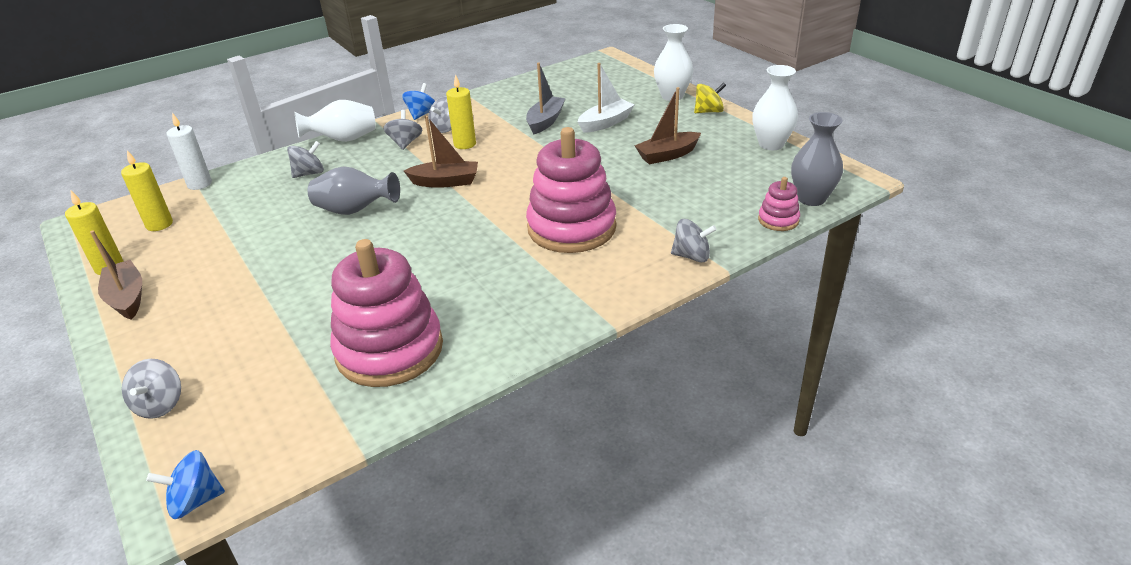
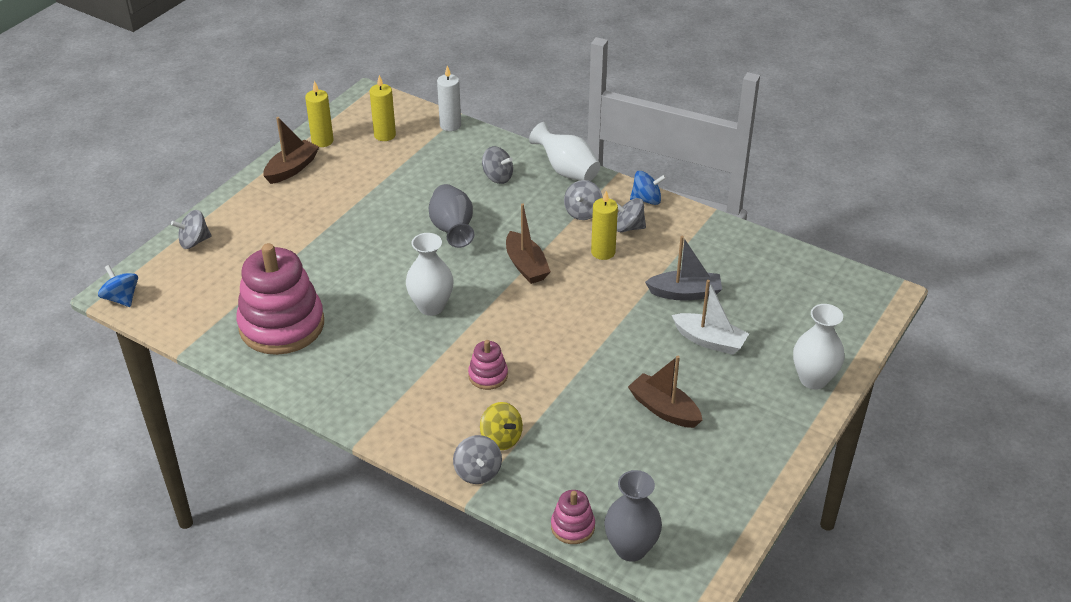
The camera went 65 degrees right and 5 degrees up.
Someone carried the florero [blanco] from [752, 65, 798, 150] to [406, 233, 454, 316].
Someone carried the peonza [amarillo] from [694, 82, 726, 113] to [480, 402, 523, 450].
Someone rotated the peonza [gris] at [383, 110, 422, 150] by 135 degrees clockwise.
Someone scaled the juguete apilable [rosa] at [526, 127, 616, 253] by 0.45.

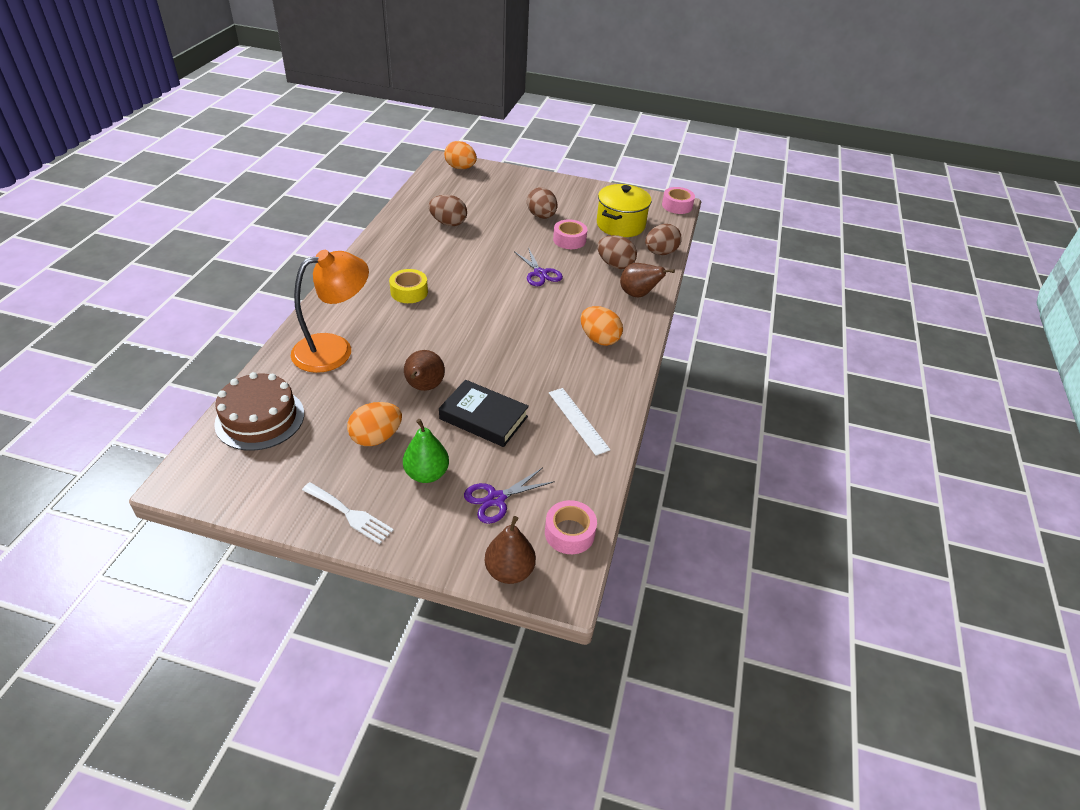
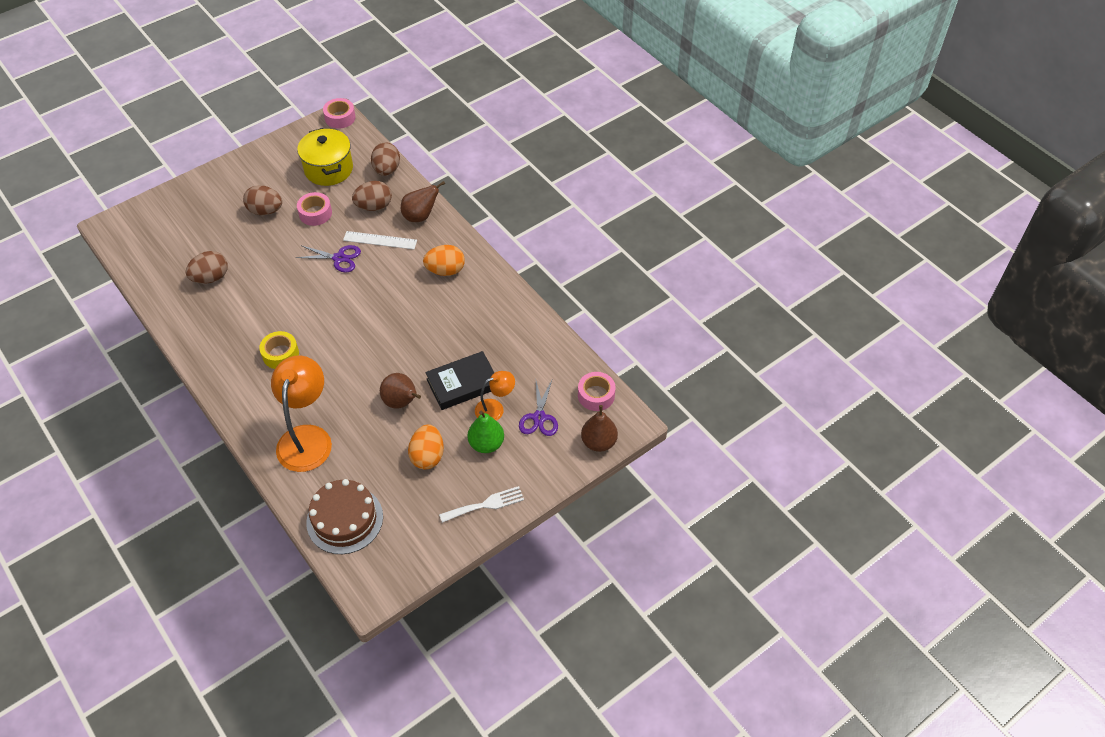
The camera went 50 degrees left and 10 degrees up.
Someone took away the huevo [naranja] at [444, 141, 477, 169].
Someone carried the regla [blanco] from [549, 388, 610, 456] to [343, 231, 417, 250].
Someone put down the lámpara [naranja] at [475, 371, 515, 421].

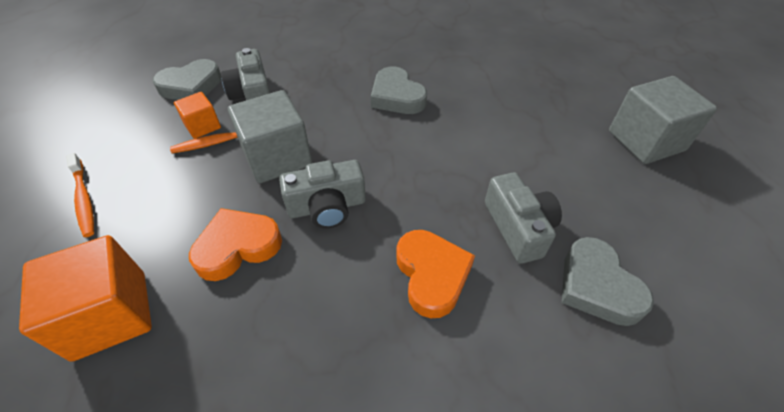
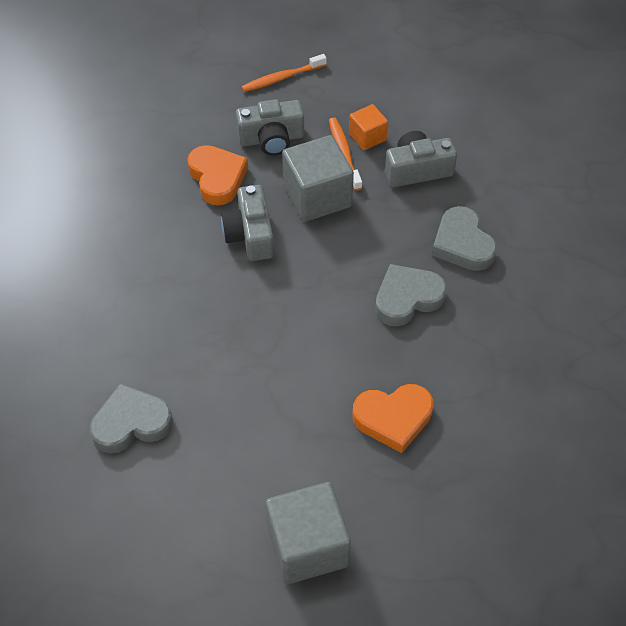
The camera went 95 degrees right and 5 degrees up.
Someone carried the corazón [gris] from [153, 59, 221, 100] to [432, 206, 497, 271].
Someone carried the cámara [gris] from [485, 173, 562, 264] to [236, 99, 304, 156].
Someone carried the corazón [naranja] from [397, 230, 475, 318] to [353, 384, 433, 453].
Someone took away the cubo [naranja] at [19, 235, 152, 362].

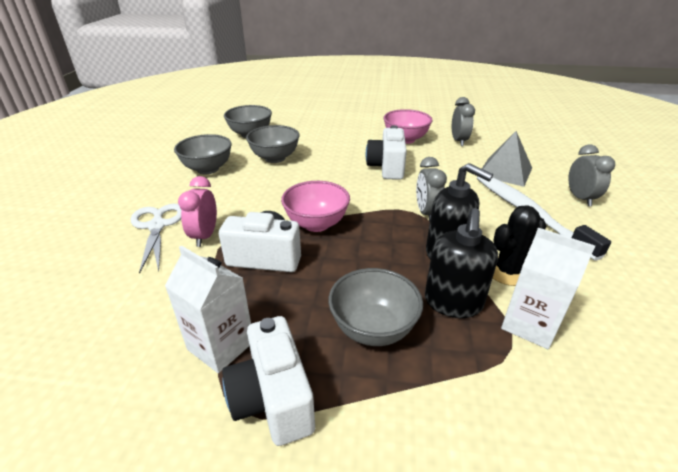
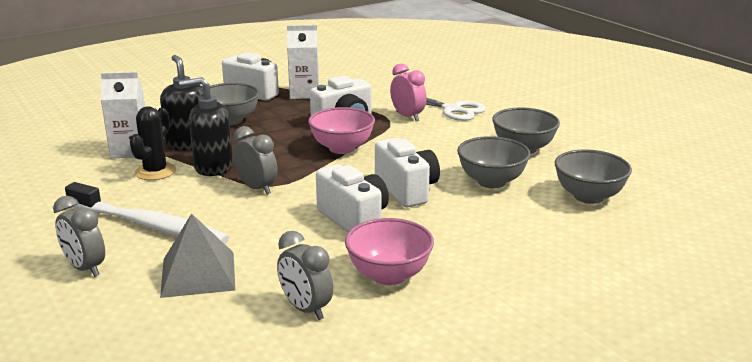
The camera went 140 degrees right and 10 degrees down.
Someone put down the cámara [blanco] at [375, 138, 440, 207].

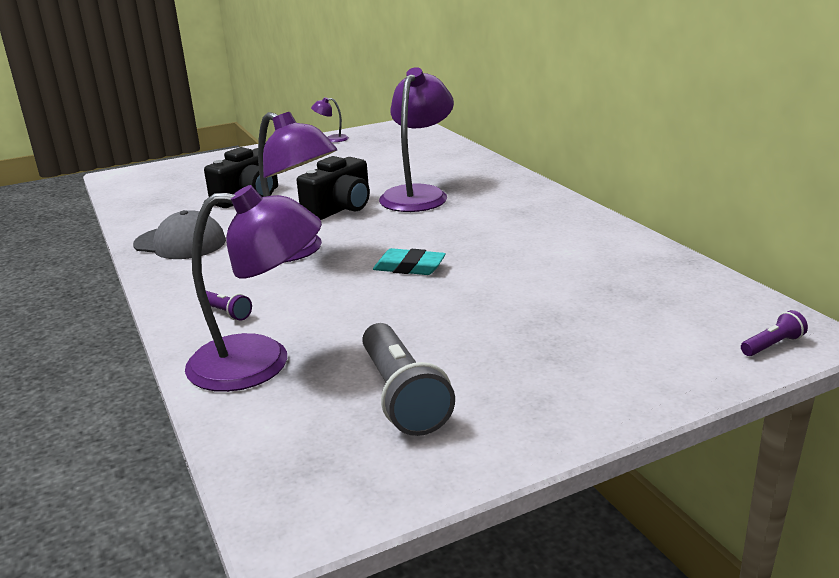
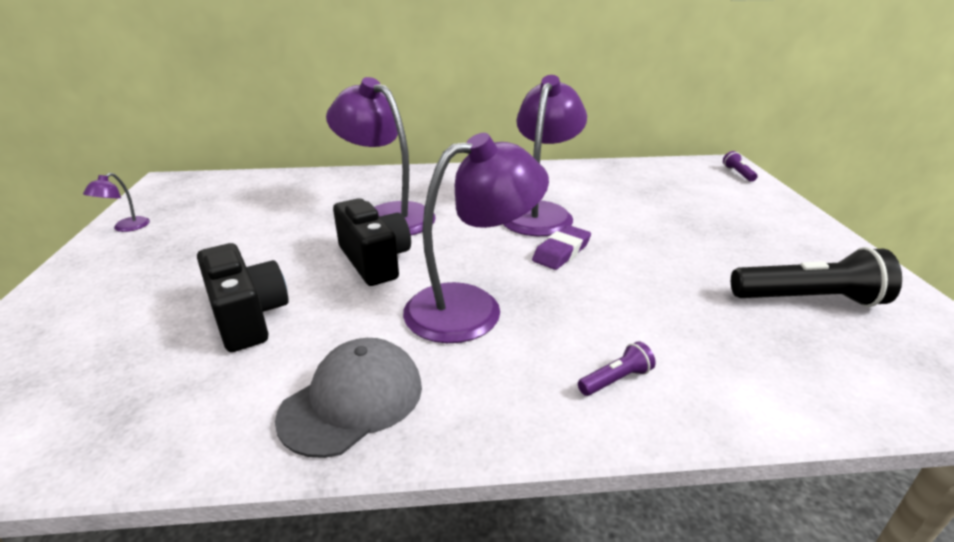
The camera went 70 degrees left and 5 degrees up.
Someone carried the lámpara [morado] from [185, 185, 322, 392] to [503, 75, 587, 236].
Someone repainted the goma de borrar [turquesa] at [373, 248, 446, 275], which became the goma de borrar [morado] at [532, 225, 591, 270].
Someone repainted the lámpara de mano [gris] at [362, 323, 455, 436], which became the lámpara de mano [negro] at [731, 247, 902, 307].

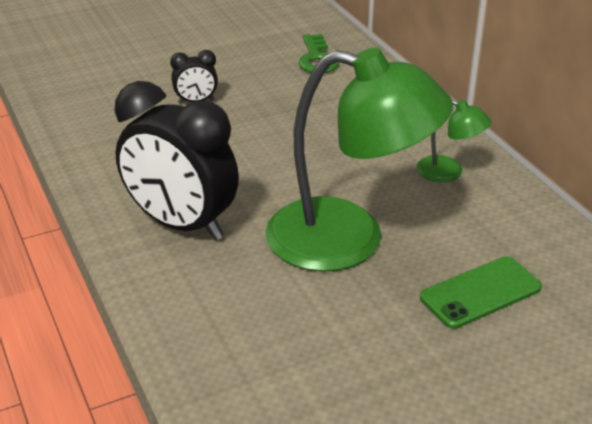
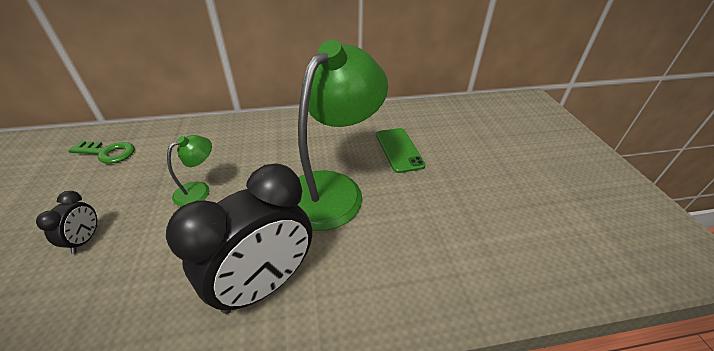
The camera went 75 degrees left and 5 degrees up.
Someone carried the lámpara [verde] from [417, 100, 491, 182] to [167, 135, 212, 206].

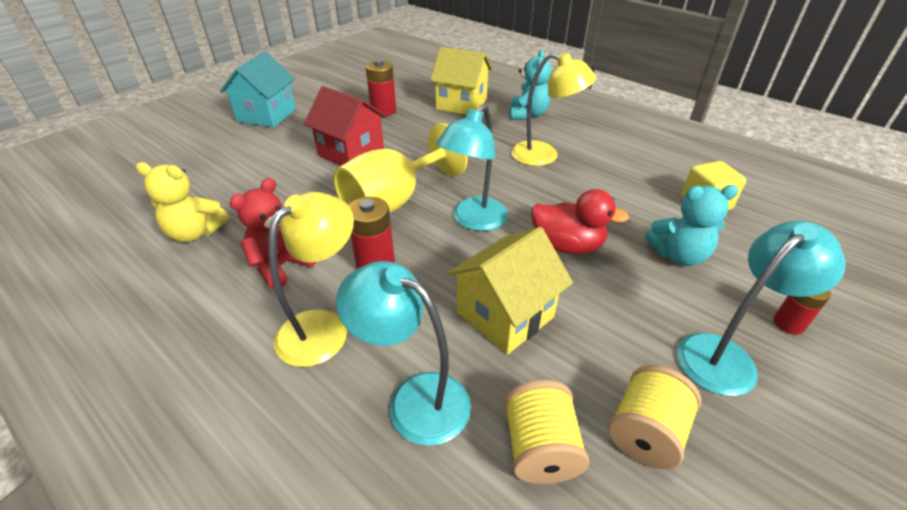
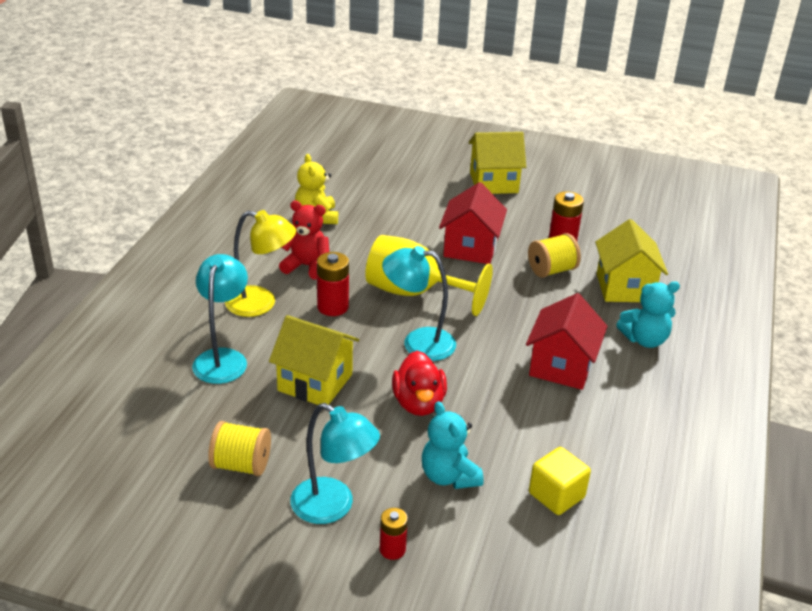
The camera went 65 degrees right and 5 degrees down.
Someone repainted the casa [turquesa] at [220, 51, 296, 128], which became the casa [amarillo] at [469, 132, 526, 194].
Someone swapped the lámpara [amarillo] at [511, 52, 596, 166] for the casa [rojo] at [526, 293, 608, 390].
Someone carried the carrete [amarillo] from [504, 380, 589, 484] to [528, 233, 581, 278].

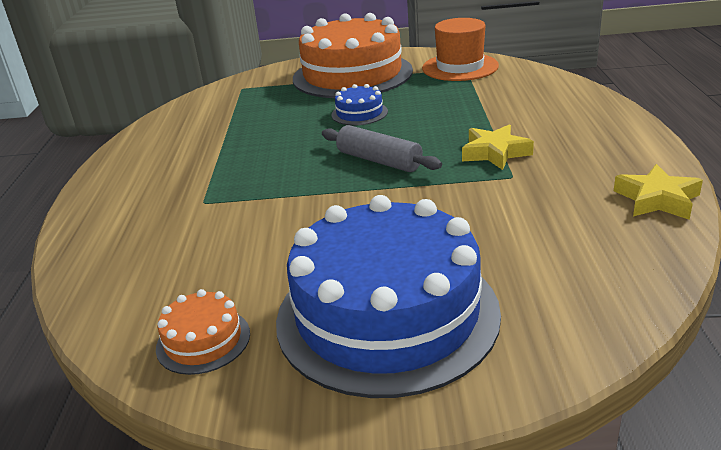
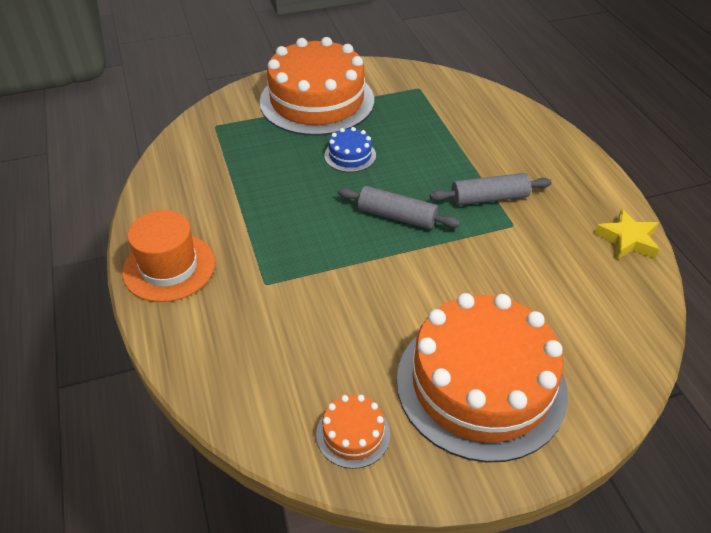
The camera went 20 degrees left and 15 degrees up.
Someone carried the sombrero [naranja] from [422, 18, 499, 81] to [122, 210, 215, 302].
Someone swapped the estrella [amarillo] at [462, 124, 534, 170] for the rodillo [gris] at [430, 173, 552, 206].
Someone repainted the tarta [azul] at [276, 195, 501, 398], which became the tarta [naranja] at [397, 293, 568, 463].

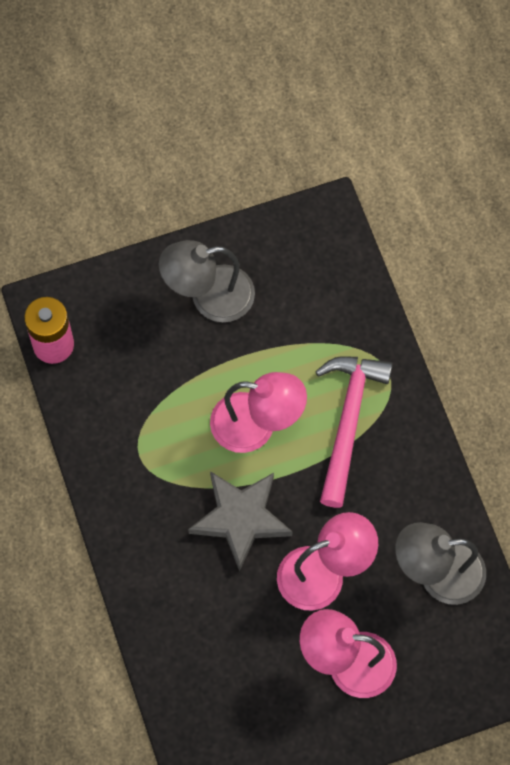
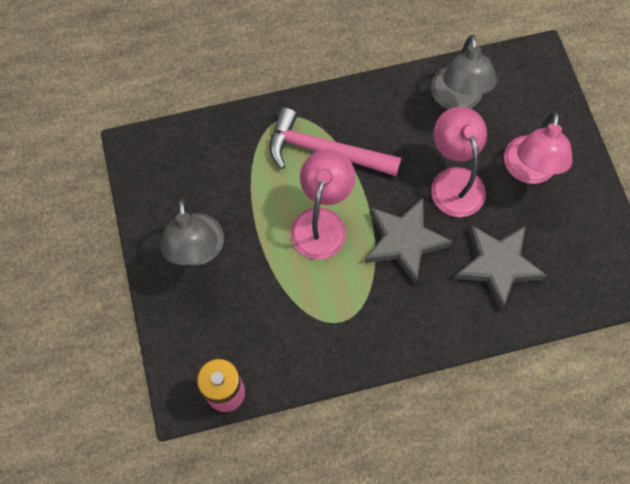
The camera went 85 degrees left and 0 degrees up.
Someone put down the estrella [gris] at [454, 225, 547, 311].

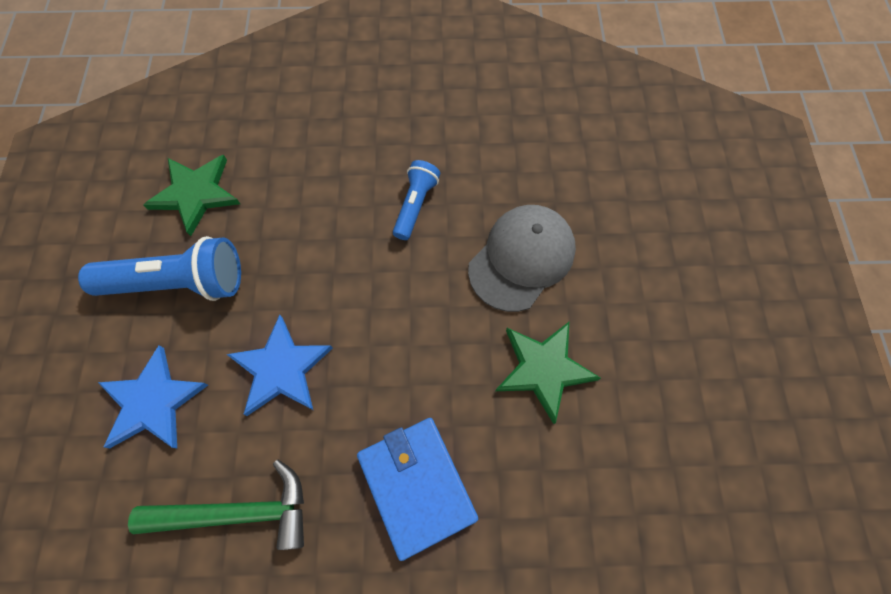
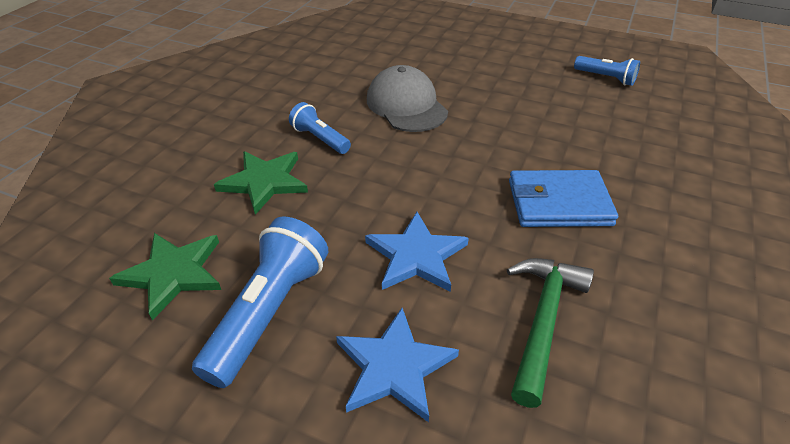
The camera went 65 degrees left and 25 degrees down.
Someone carried the estrella [verde] from [495, 322, 601, 424] to [214, 151, 308, 215].
Someone put down the lámpara de mano [azul] at [574, 56, 640, 86].

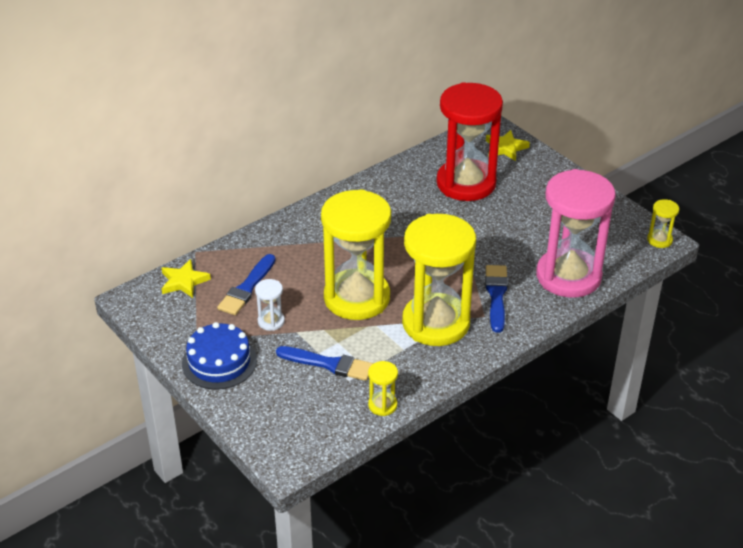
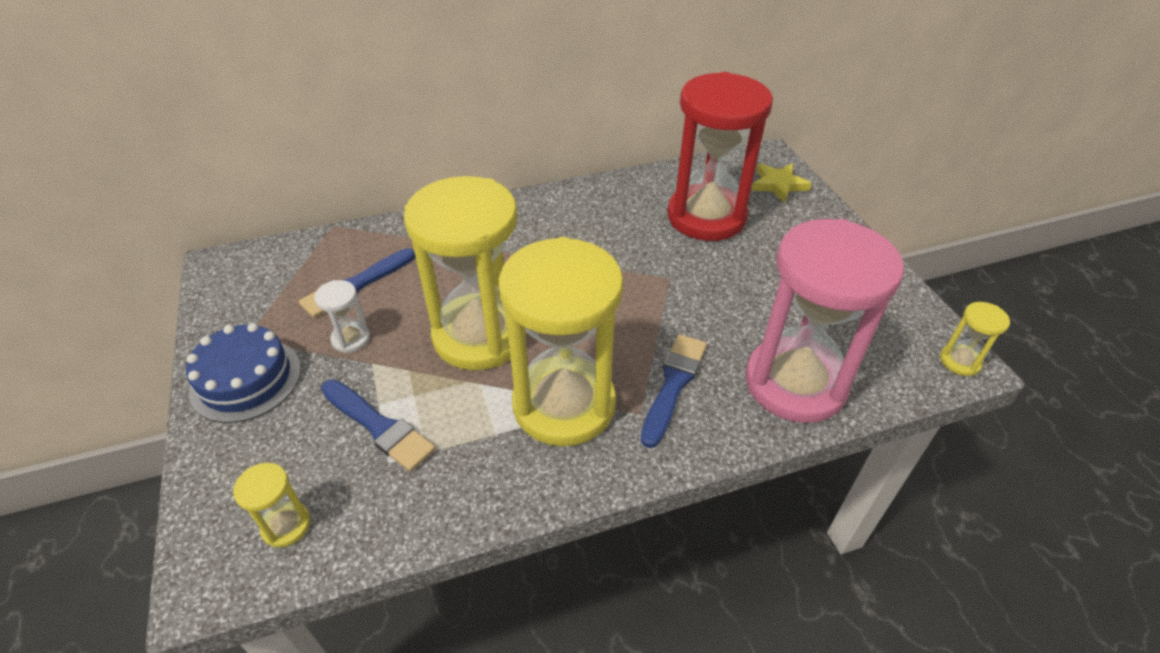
The camera went 20 degrees right and 5 degrees up.
Someone took away the estrella [amarillo] at [161, 259, 211, 298].
Someone carried the reloj de arena [amarillo] from [368, 361, 398, 416] to [233, 463, 311, 547].

